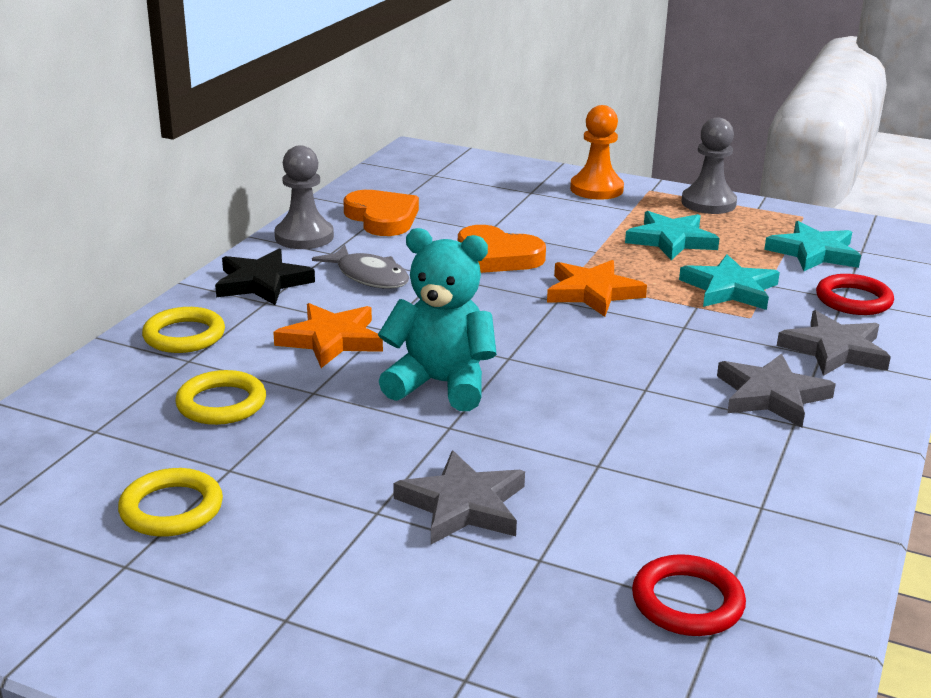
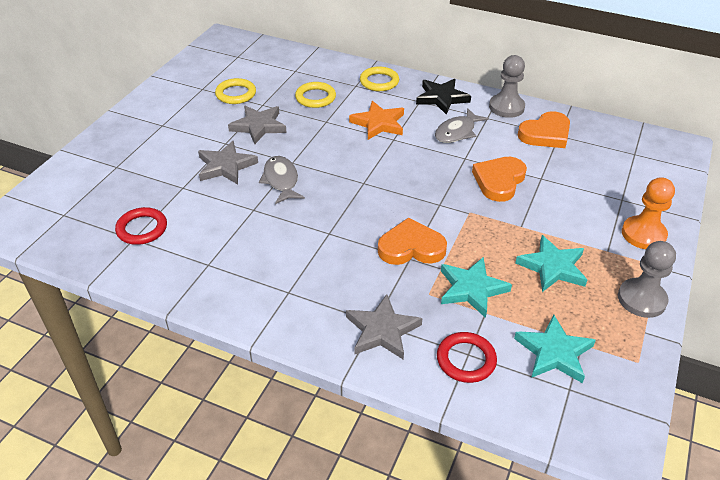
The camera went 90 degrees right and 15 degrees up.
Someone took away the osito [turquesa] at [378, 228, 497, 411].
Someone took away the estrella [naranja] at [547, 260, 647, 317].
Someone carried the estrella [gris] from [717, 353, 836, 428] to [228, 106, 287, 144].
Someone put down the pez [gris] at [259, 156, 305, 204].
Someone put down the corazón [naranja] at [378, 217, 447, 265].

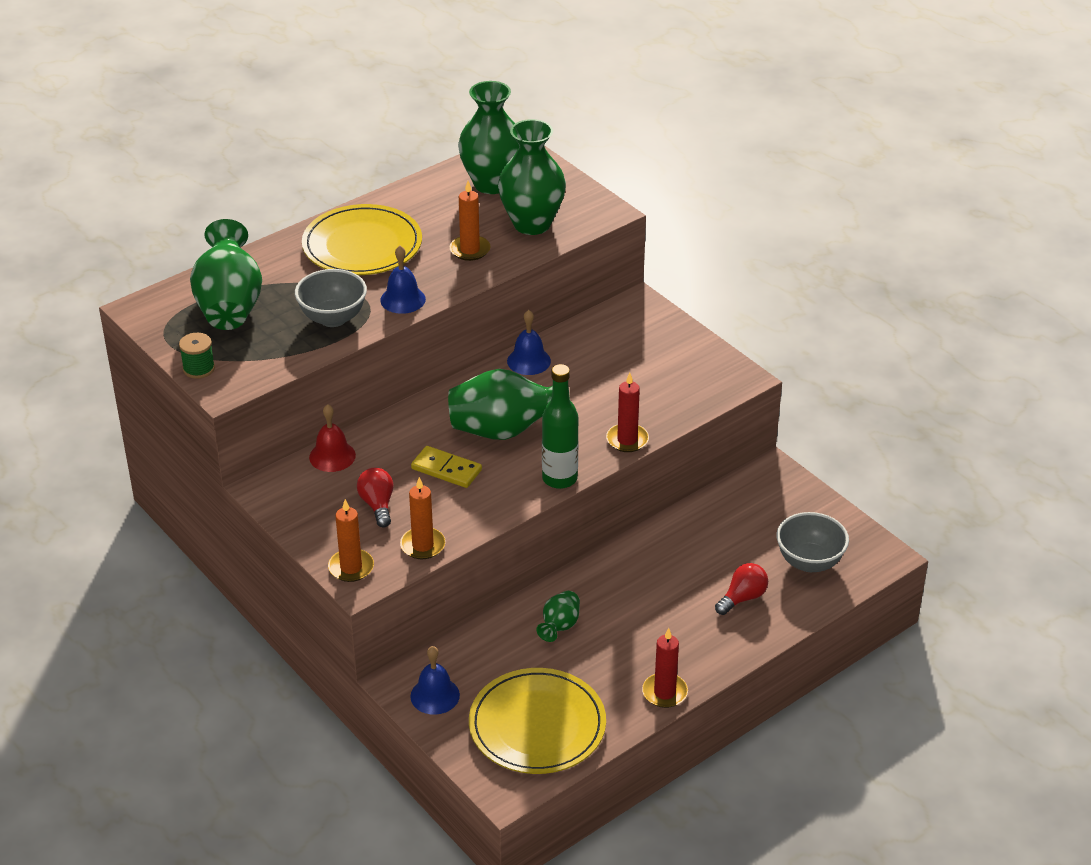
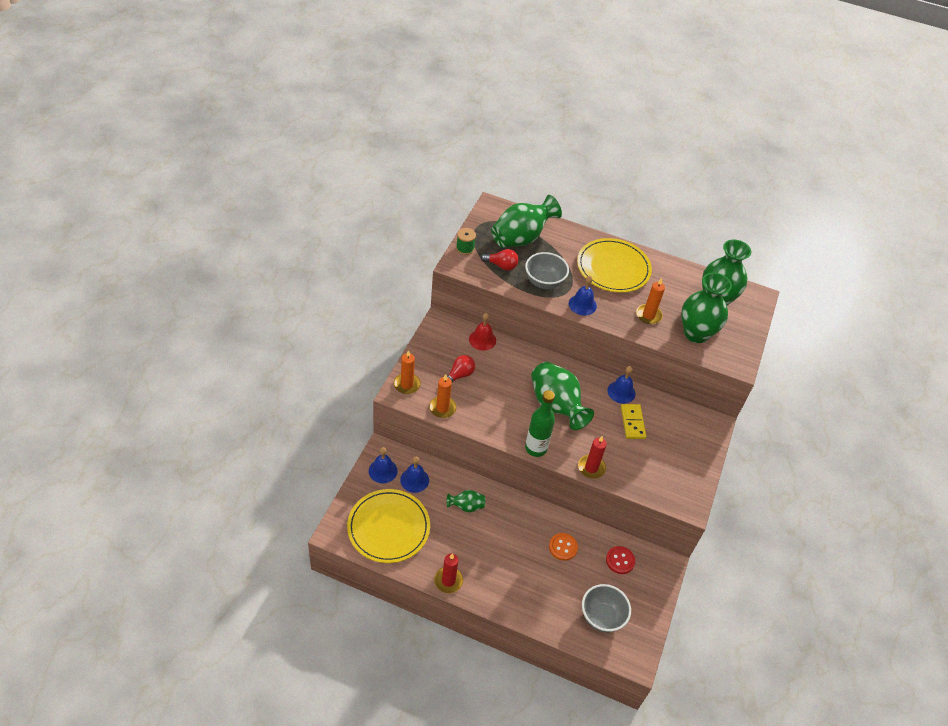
The camera went 55 degrees right and 10 degrees up.
Someone carried the ficha de dominó [amarillo] from [411, 446, 482, 488] to [621, 404, 646, 439].
Someone carried the bombilla [rojo] from [715, 563, 768, 615] to [481, 249, 519, 271].
Someone put down the campana [azul] at [400, 457, 429, 493].
Someone put down the botón [naranja] at [549, 533, 578, 561].
Someone put down the botón [rojo] at [606, 546, 635, 574].

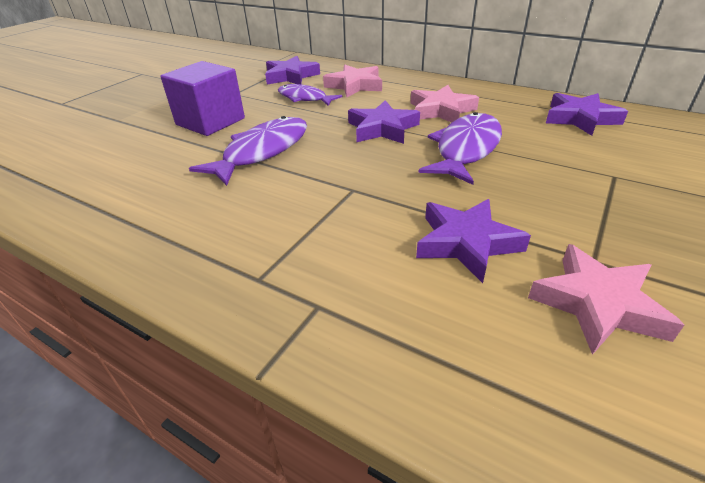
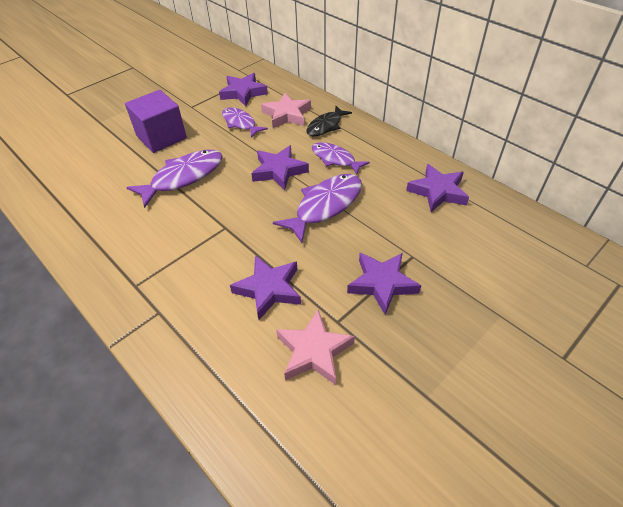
The camera went 15 degrees right and 10 degrees up.
Someone swapped the estrella [rosa] at [411, 85, 479, 122] for the pez [morado] at [312, 142, 370, 175].
Someone put down the pez [negro] at [306, 106, 352, 136].
Someone put down the estrella [morado] at [347, 253, 421, 315].

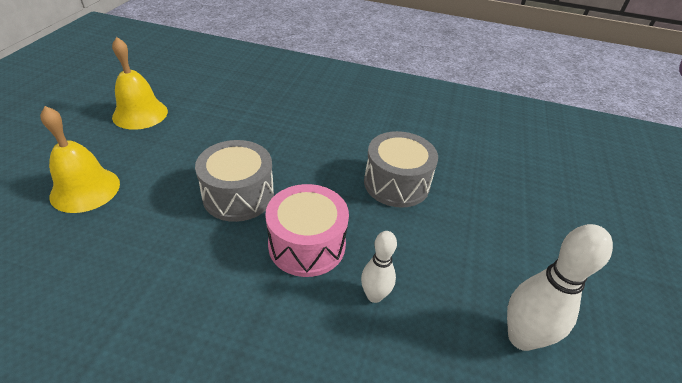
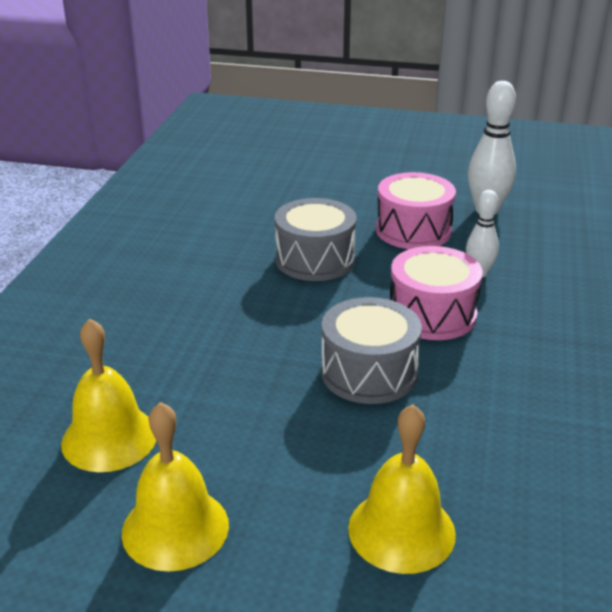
The camera went 90 degrees left and 10 degrees down.
Someone put down the tambor [rosa] at [376, 172, 456, 249].
Someone put down the campana [amarillo] at [61, 318, 156, 472].

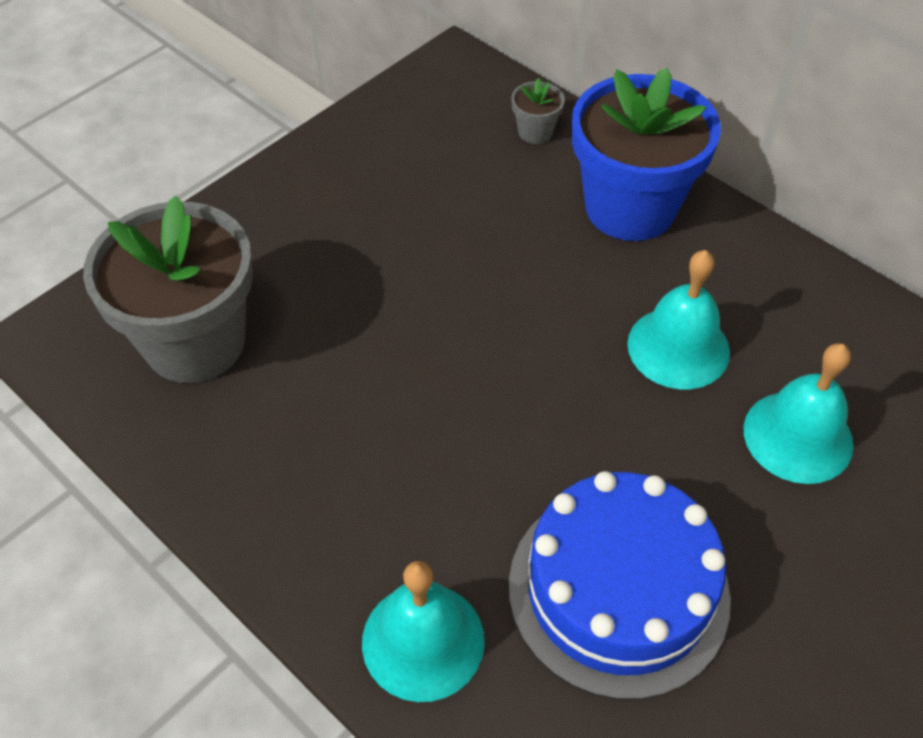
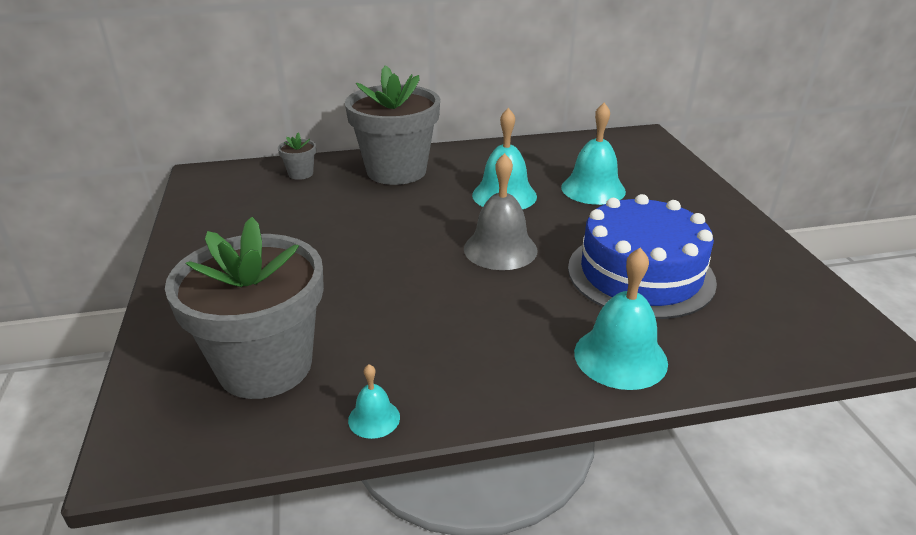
The camera went 55 degrees left and 20 degrees down.
Someone repainted the maceta [azul] at [572, 68, 721, 241], which became the maceta [gris] at [345, 65, 440, 185].
Someone put down the campana [gris] at [464, 153, 538, 270].
Someone put down the campana [turquesa] at [348, 364, 400, 439].

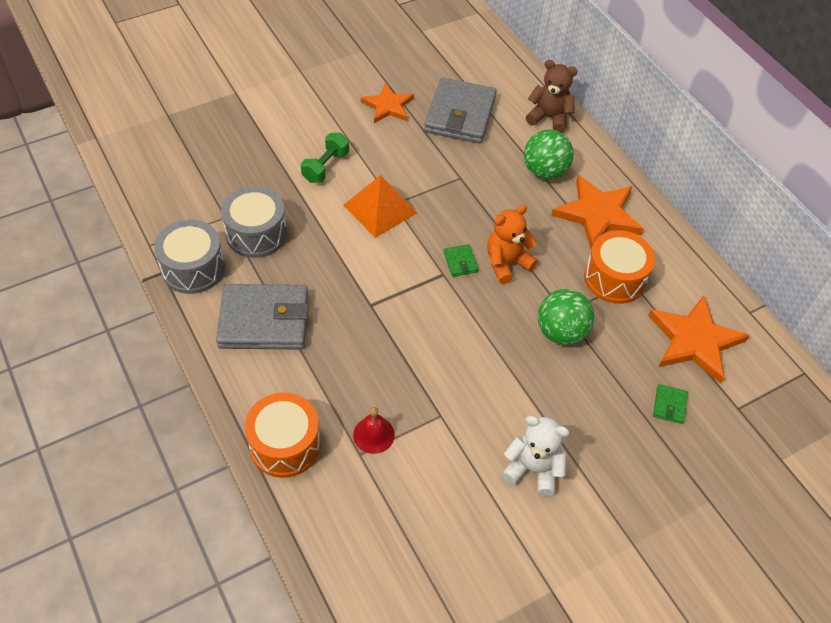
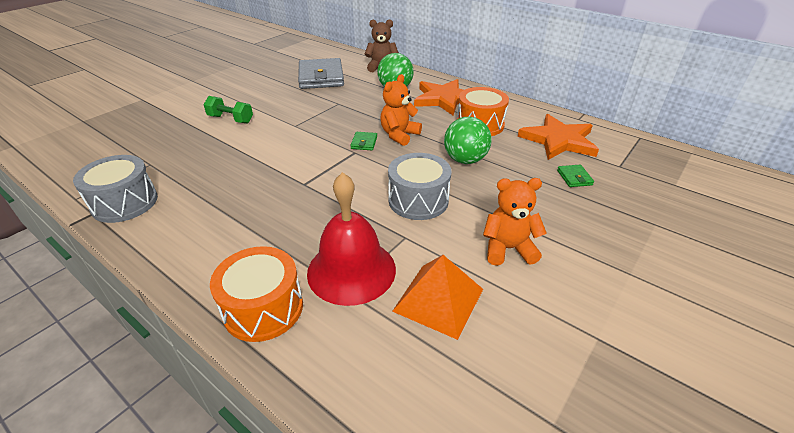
The camera went 20 degrees left and 15 degrees down.
Someone took away the estrella [naranja] at [361, 83, 414, 123].
Someone rotated the mancuerna [verde] at [301, 133, 349, 183] by 75 degrees counterclockwise.
Someone carried the pirámide [naranja] from [343, 175, 417, 238] to [392, 255, 483, 340].
Someone carried the tambor [gris] from [221, 186, 287, 258] to [388, 153, 452, 220].
Someone rotated the cartera [verde] at [444, 244, 478, 277] by 45 degrees clockwise.
Someone took away the cartera [gris] at [216, 284, 309, 349].
Someone scaled the campana [rojo] at [353, 407, 395, 454] by 2.08.
Someone repainted the osito [blanco] at [502, 416, 569, 496], which became the osito [naranja] at [483, 178, 547, 266].

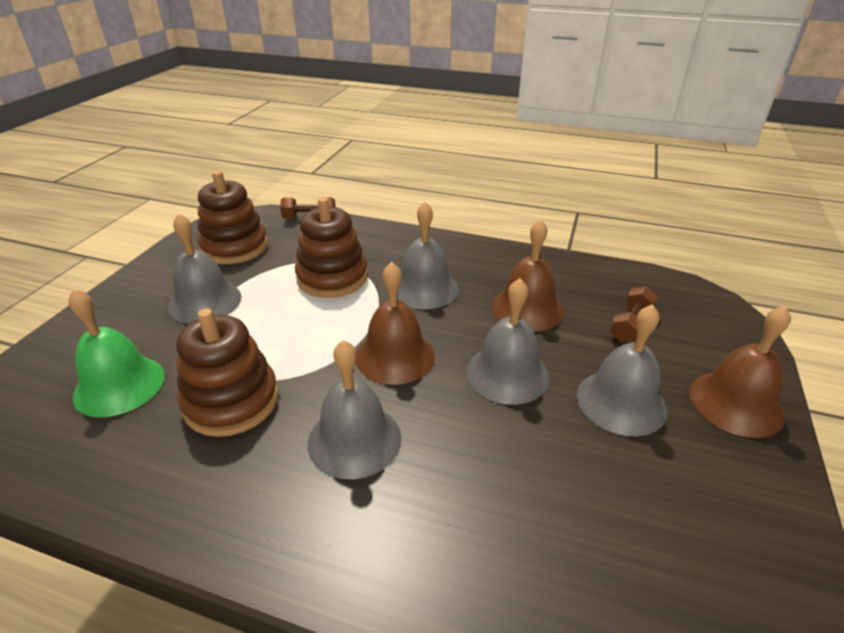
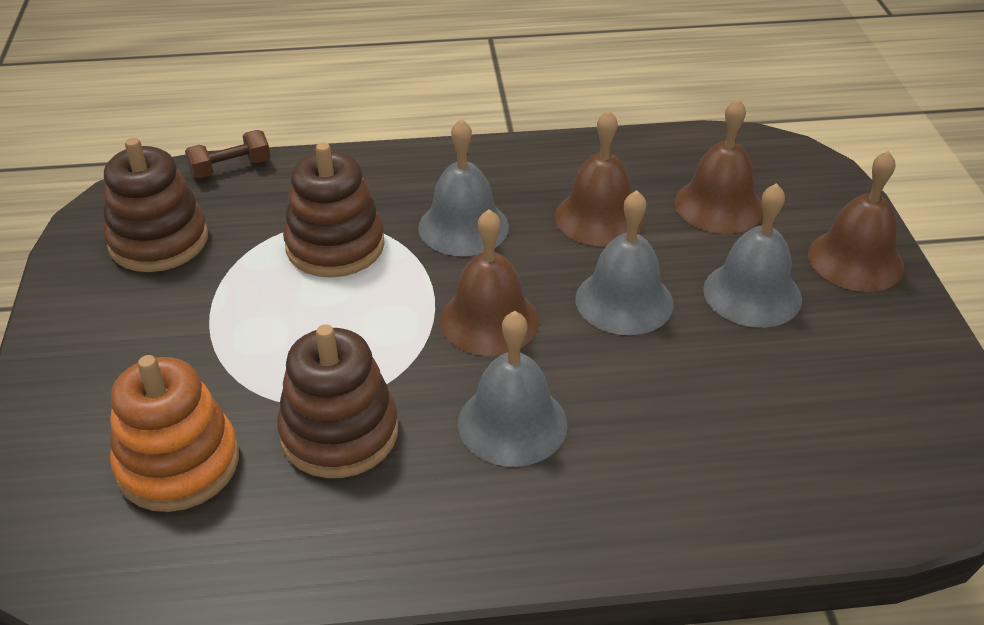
The camera went 25 degrees left and 5 degrees up.
Someone took away the campana [gris] at [168, 213, 241, 324].
Someone swapped the mancuerna [marrón] at [610, 286, 658, 343] for the campana [marrón] at [675, 99, 763, 234].
Someone swapped the campana [verde] at [68, 289, 165, 417] for the juguete apilable [naranja] at [110, 355, 239, 512].

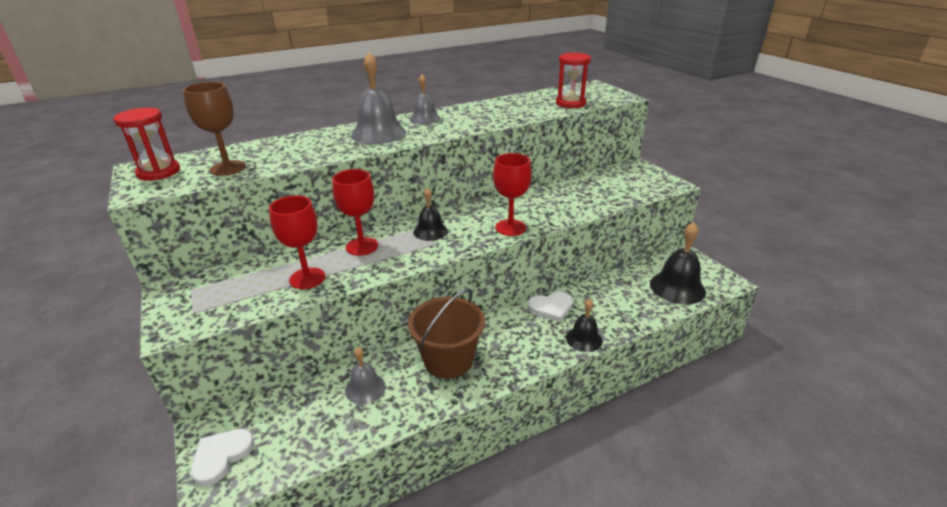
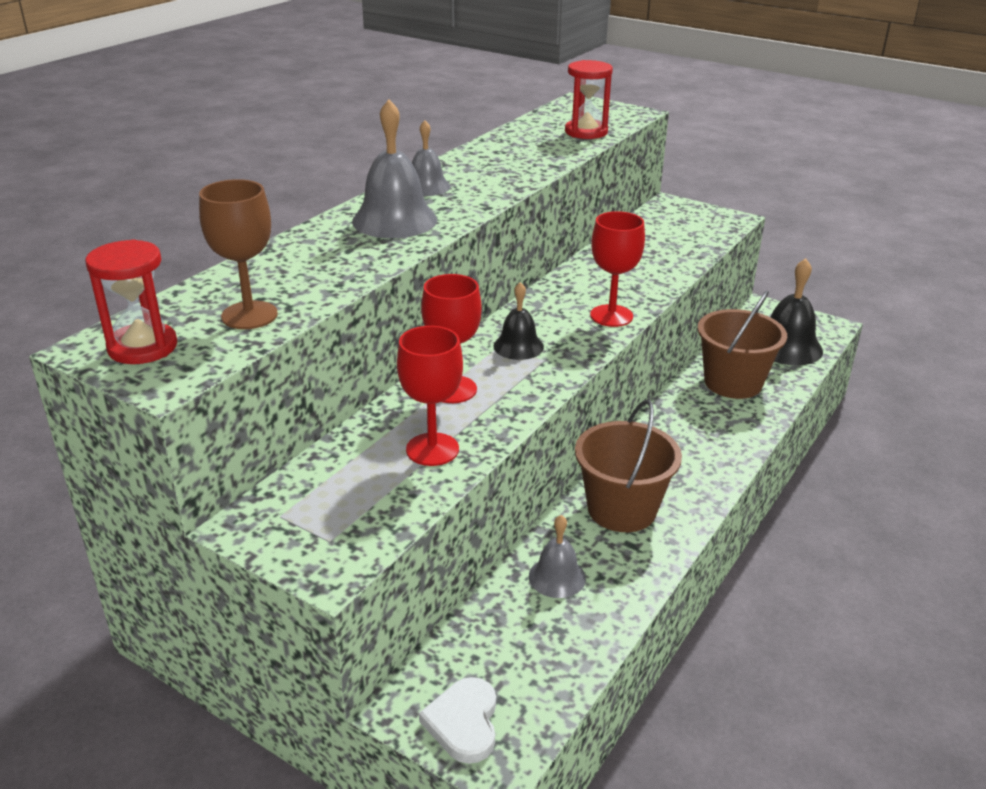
The camera went 30 degrees left and 0 degrees up.
Someone took away the corazón [blanco] at [528, 291, 573, 322].
Someone took away the campana [negro] at [566, 299, 603, 352].
Someone put down the balde [marrón] at [697, 291, 787, 399].

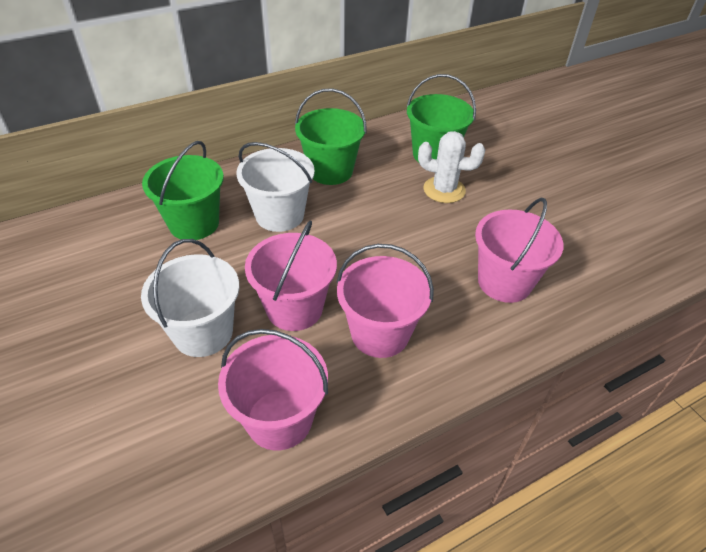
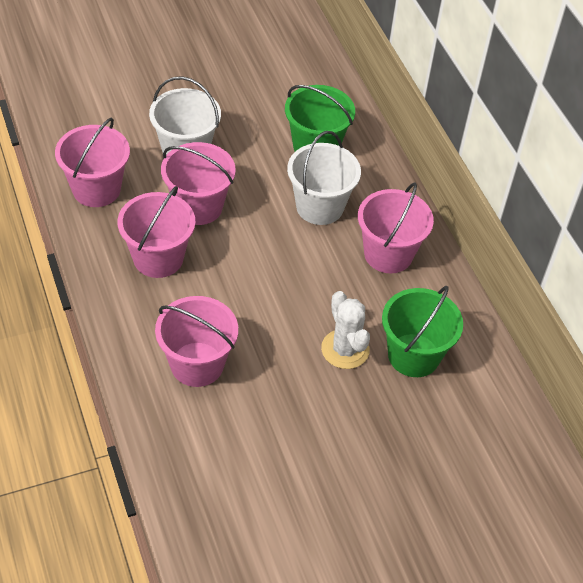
The camera went 95 degrees right and 5 degrees up.
Someone repainted the balde [verde] at [295, 88, 367, 185], which became the balde [rosa] at [358, 182, 434, 273].
Someone rotated the cactus [blanco] at [418, 131, 485, 203] by 45 degrees counterclockwise.

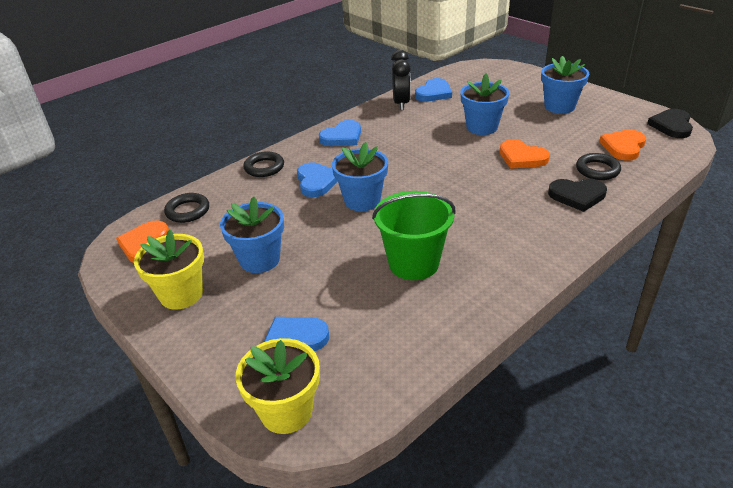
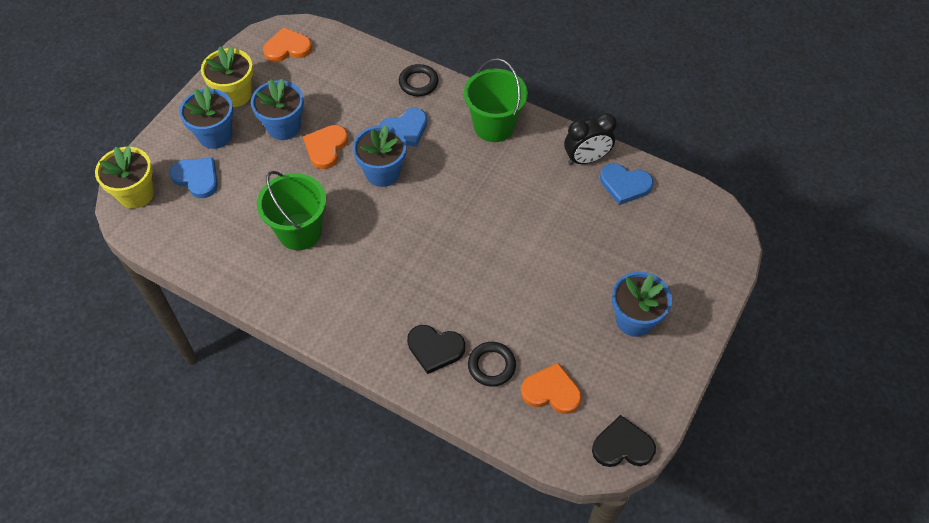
The camera went 70 degrees right and 20 degrees up.
Someone carried the maceta [azul] from [460, 74, 509, 135] to [179, 87, 234, 149].
Someone swapped the corazón [azul] at [319, 120, 361, 146] for the balde [verde] at [464, 58, 528, 142].
Someone carried the corazón [naranja] from [500, 139, 550, 169] to [303, 125, 348, 169].
Someone rotated the corazón [negro] at [548, 178, 607, 212] by 60 degrees counterclockwise.
Someone took away the anillo [negro] at [164, 193, 209, 223].

